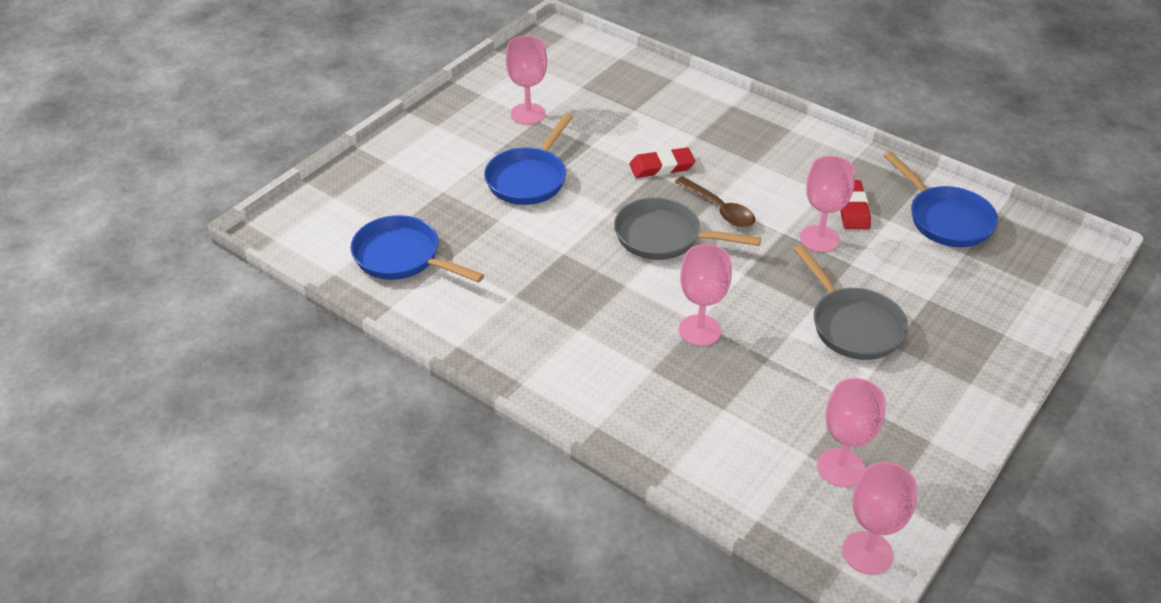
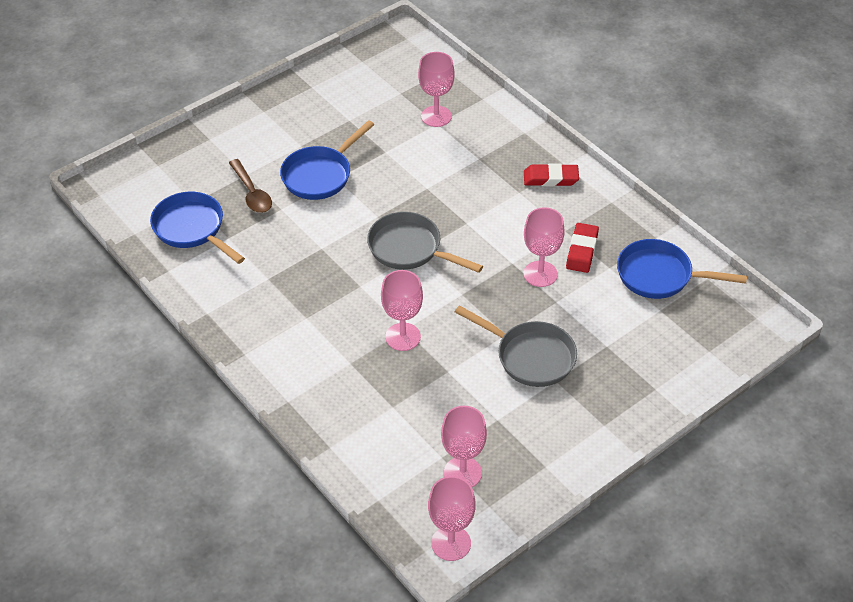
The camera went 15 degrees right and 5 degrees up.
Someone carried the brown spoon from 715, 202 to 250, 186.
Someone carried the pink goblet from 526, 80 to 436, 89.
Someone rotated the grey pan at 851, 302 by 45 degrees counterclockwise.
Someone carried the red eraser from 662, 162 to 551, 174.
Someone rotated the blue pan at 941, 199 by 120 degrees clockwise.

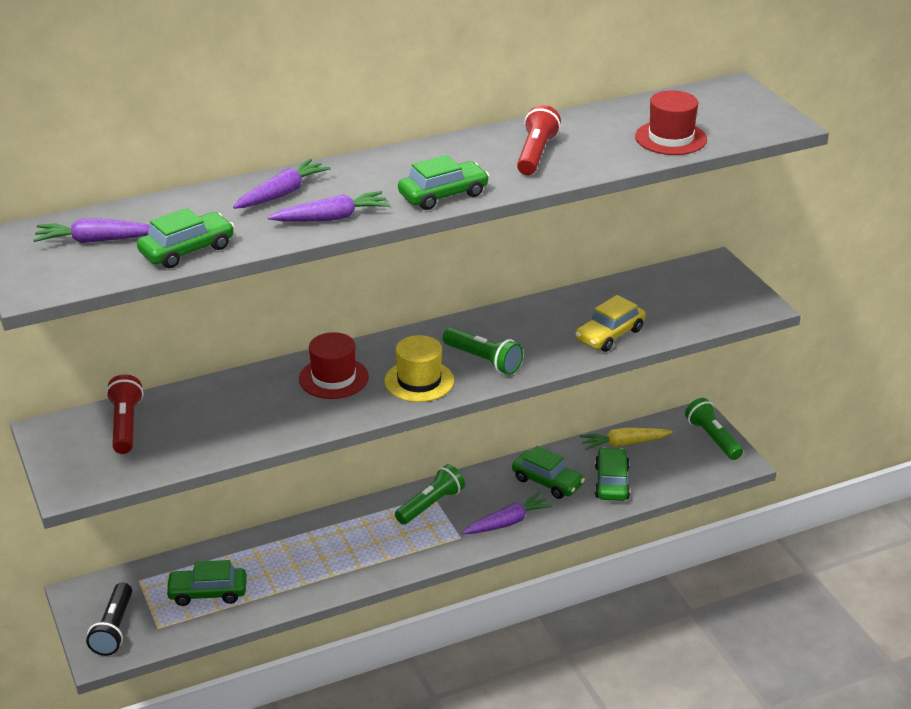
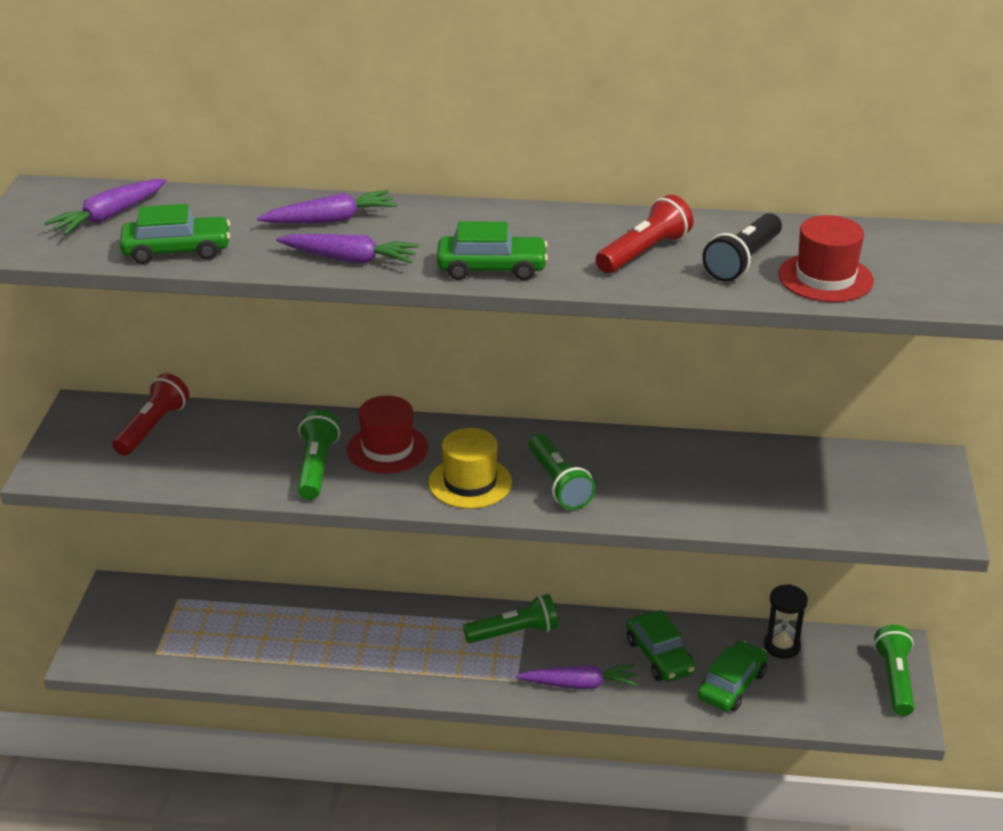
The camera went 30 degrees right and 0 degrees up.
Someone rotated the purple carrot at 91, 230 by 75 degrees counterclockwise.
Someone put down the green flashlight at 318, 455.
Someone carried the black flashlight from 109, 619 to 742, 247.
Someone swapped the yellow carrot at 626, 439 for the black hourglass at 786, 621.
Someone took away the green car at 206, 583.
Someone took away the yellow car at 610, 323.

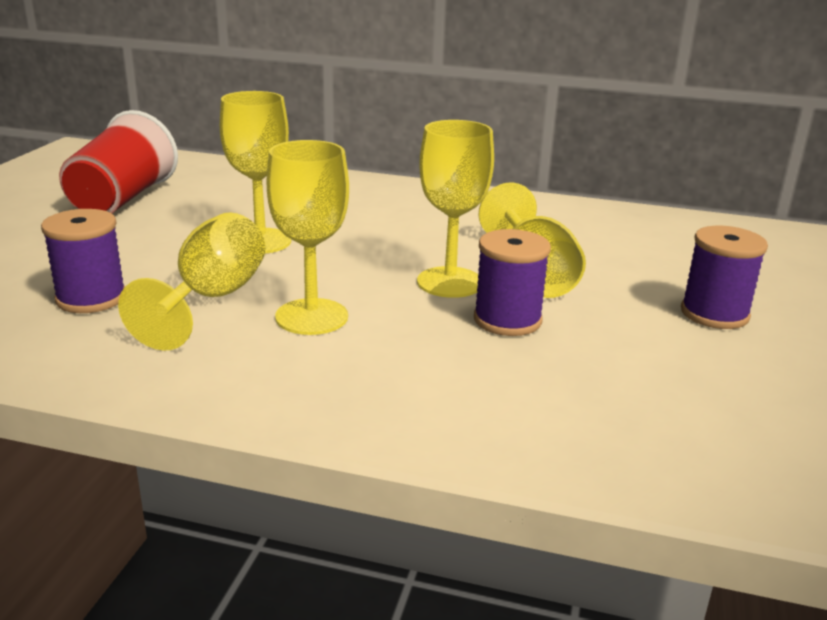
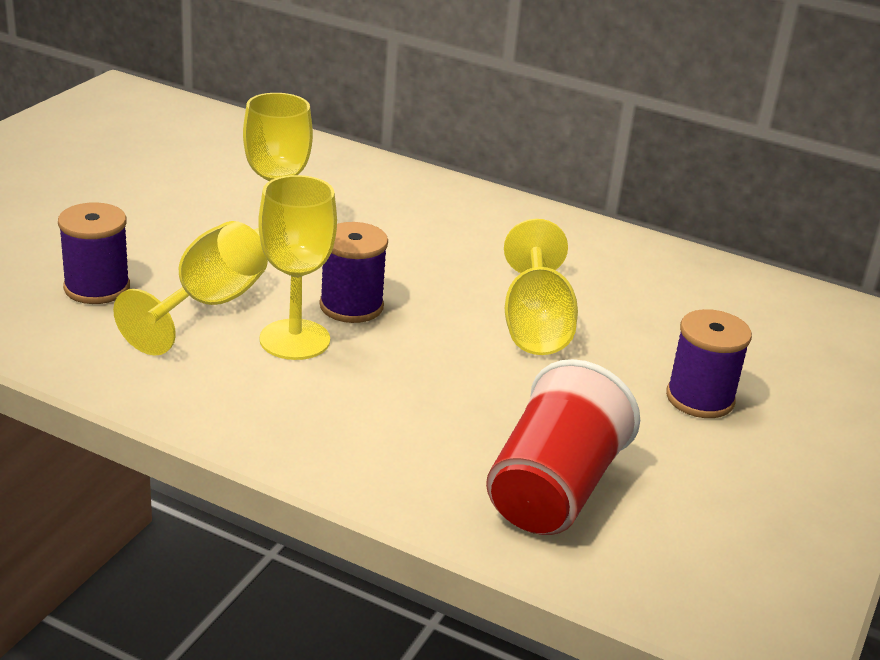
The camera went 10 degrees right and 5 degrees up.
Someone carried the purple spool from 512, 282 to 353, 272.
Someone carried the red cup from 118, 161 to 563, 447.
Someone took away the yellow goblet at 455, 209.

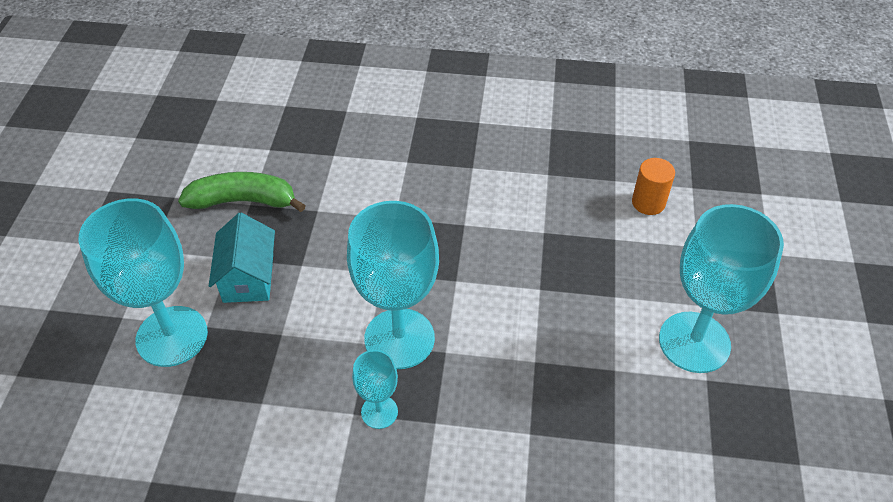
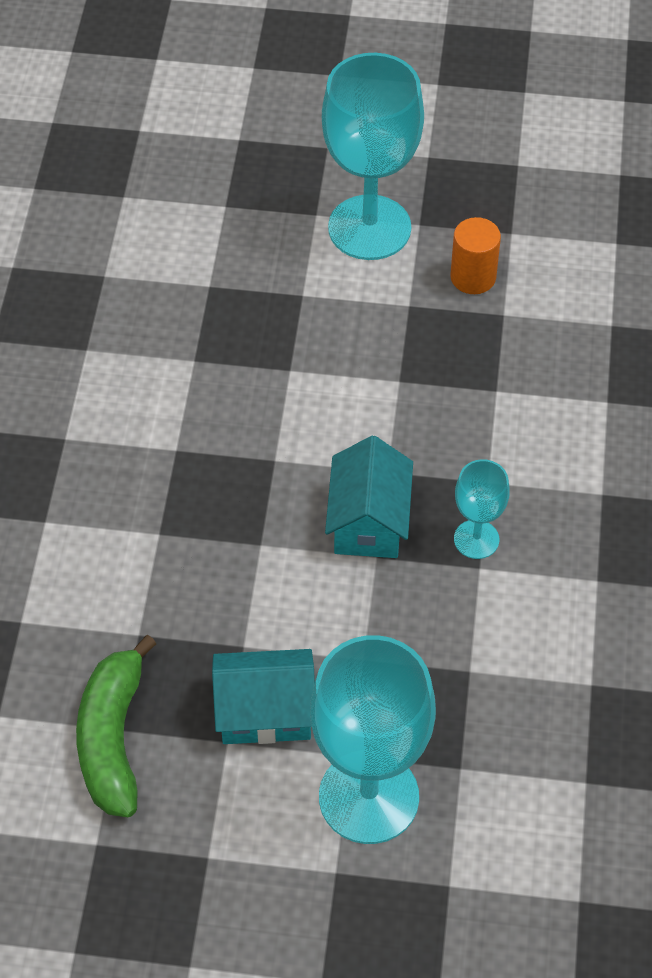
The camera went 90 degrees left and 5 degrees up.
Someone swapped the turquoise goblet at 393, 285 for the turquoise house at 369, 497.
Someone carried the orange cylinder from 653, 186 to 475, 255.

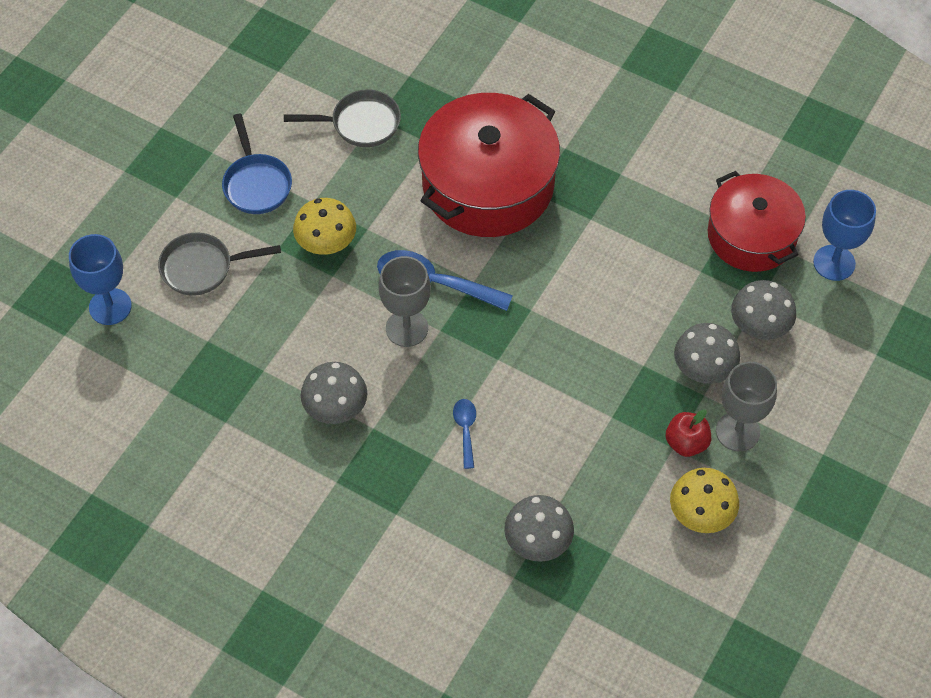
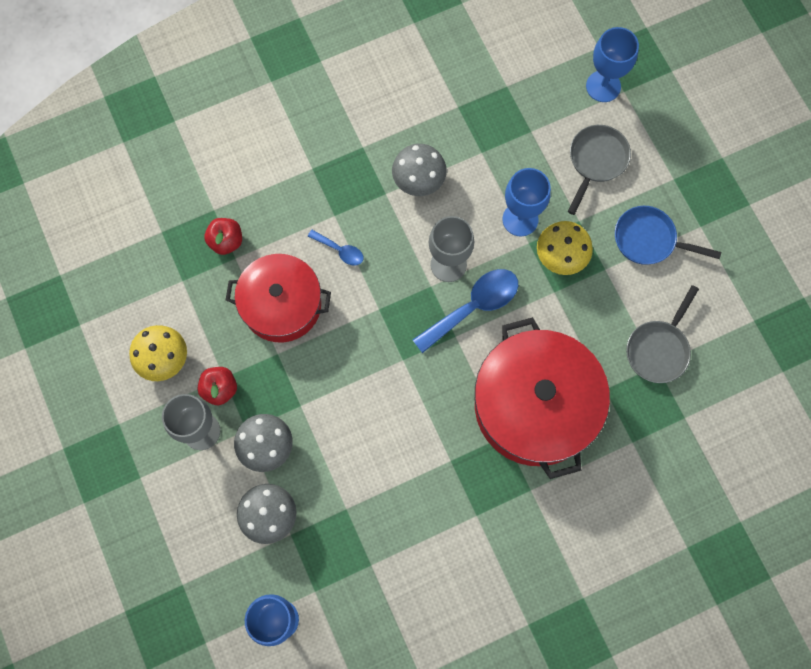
The camera went 125 degrees right and 15 degrees up.
Someone swapped the grey mushroom at 539, 528 for the red apple at 223, 236.
Someone carried the red pot from 757, 221 to 278, 298.
Someone put down the blue goblet at 527, 202.

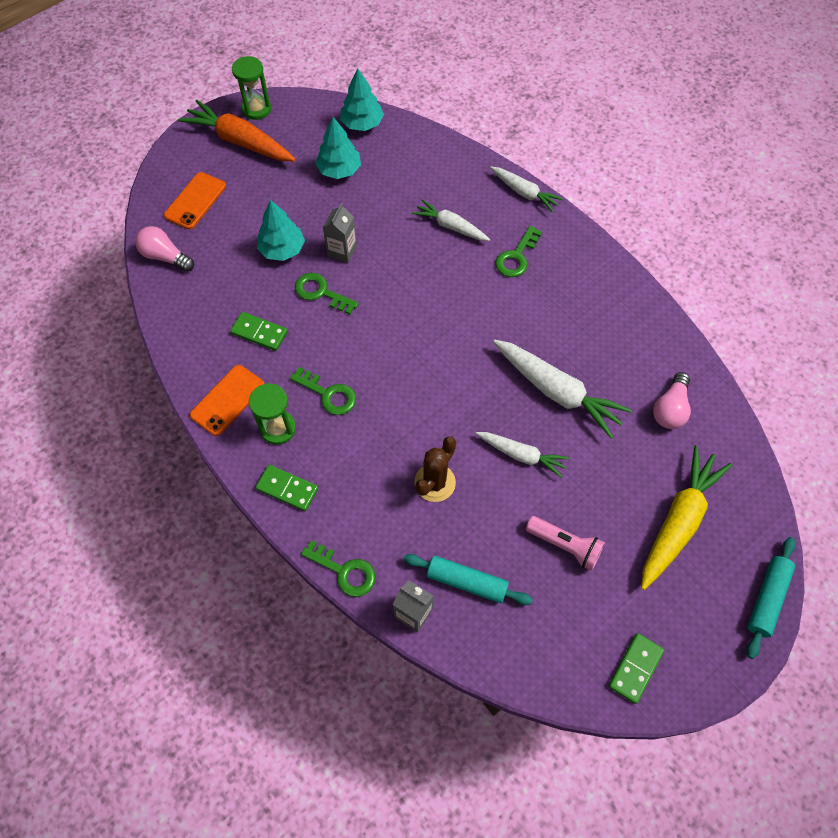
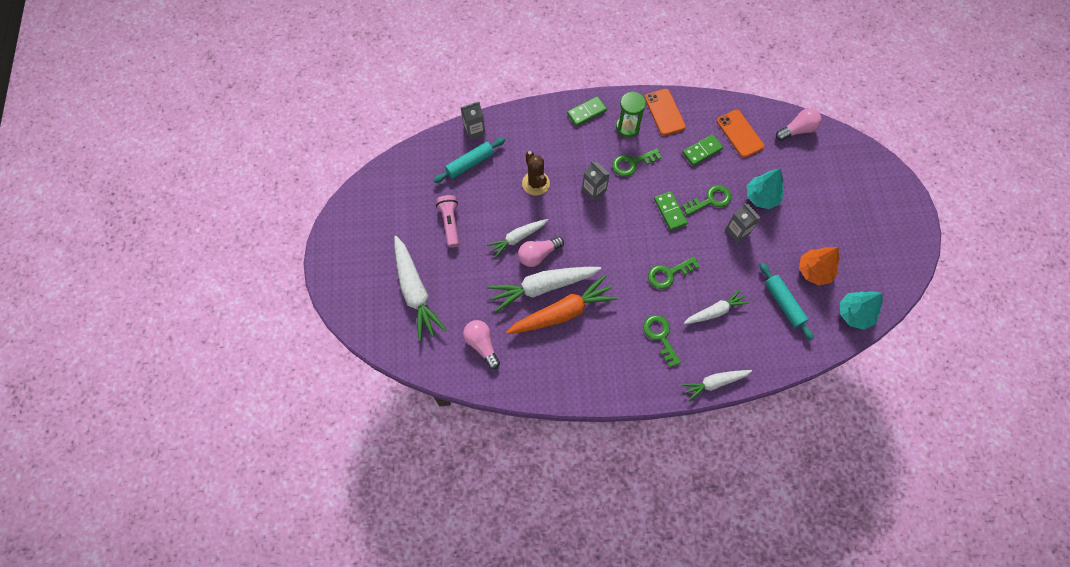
The camera went 125 degrees right and 5 degrees up.
Someone repainted the yellow carrot at 686, 517, which became the white carrot at 420, 288.
Someone rotated the pink flashlight at 565, 543 by 105 degrees clockwise.
Someone carried the orange carrot from 237, 130 to 562, 304.
Someone put down the pink light bulb at 541, 251.
Someone put down the grey carton at 596, 181.
Someone carried the green key from 338, 568 to 674, 273.
Someone carried the green domino from 636, 668 to 671, 211.
Someone carried the orange phone from 195, 200 to 740, 134.
Someone carried the turquoise rolling pin from 771, 598 to 787, 302.
Someone repainted the turquoise tree at 338, 148, which became the orange tree at 819, 266.
Someone took away the green hourglass at 251, 88.

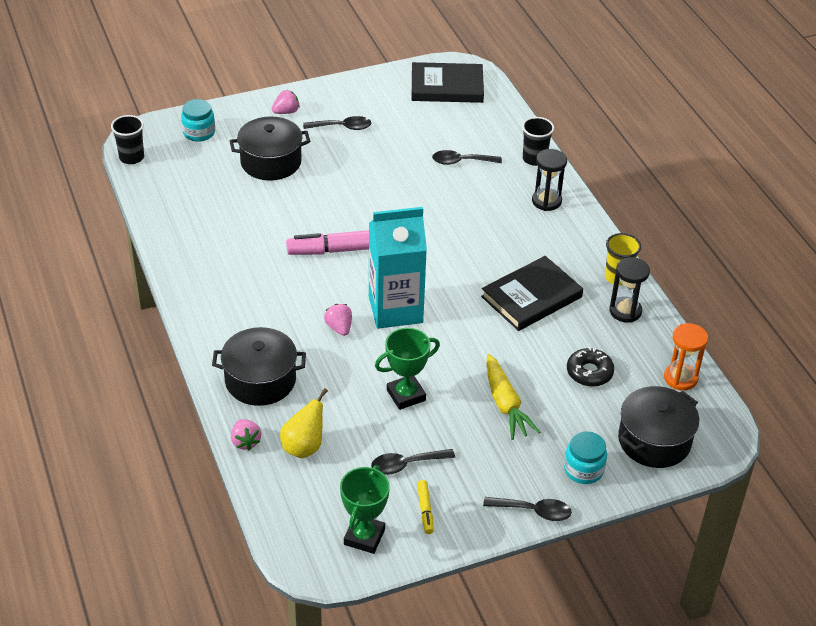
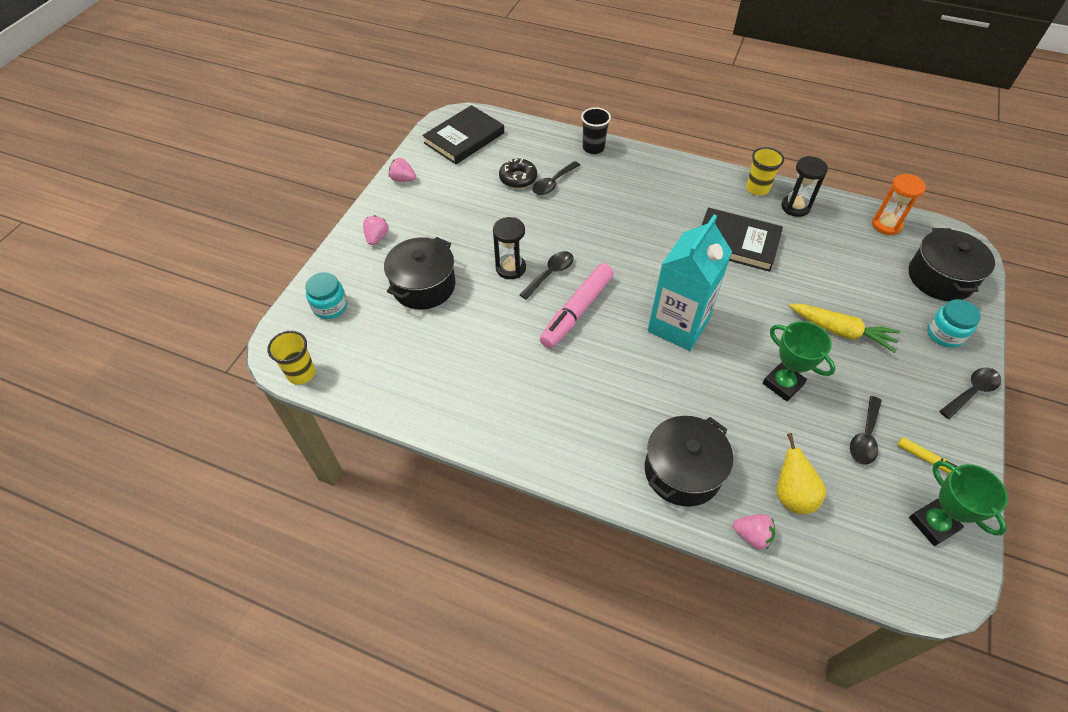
The camera went 45 degrees left and 10 degrees up.
Someone repainted the black cup at 127, 139, which became the yellow cup at 291, 358.
Someone carried the pink strawberry from 338, 320 to 402, 170.
Someone carried the black hourglass from 549, 180 to 509, 248.
Someone carried the black donut from 590, 367 to 518, 173.
Someone carried the black spoon from 337, 123 to 546, 275.
Someone rotated the black book at 532, 293 by 75 degrees counterclockwise.
Someone rotated the green trophy at 407, 369 by 60 degrees counterclockwise.

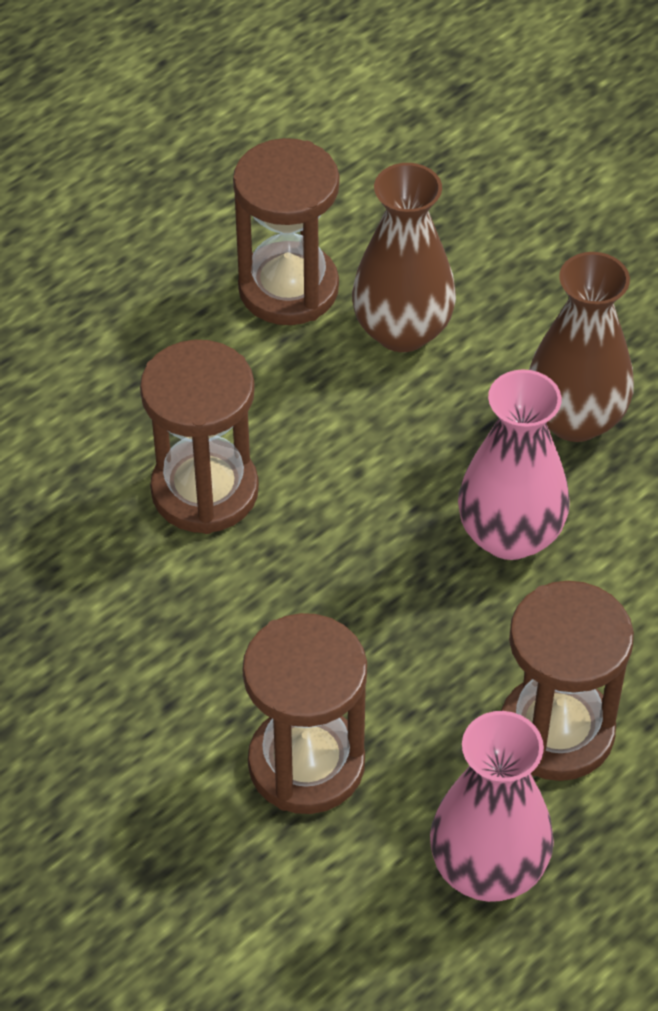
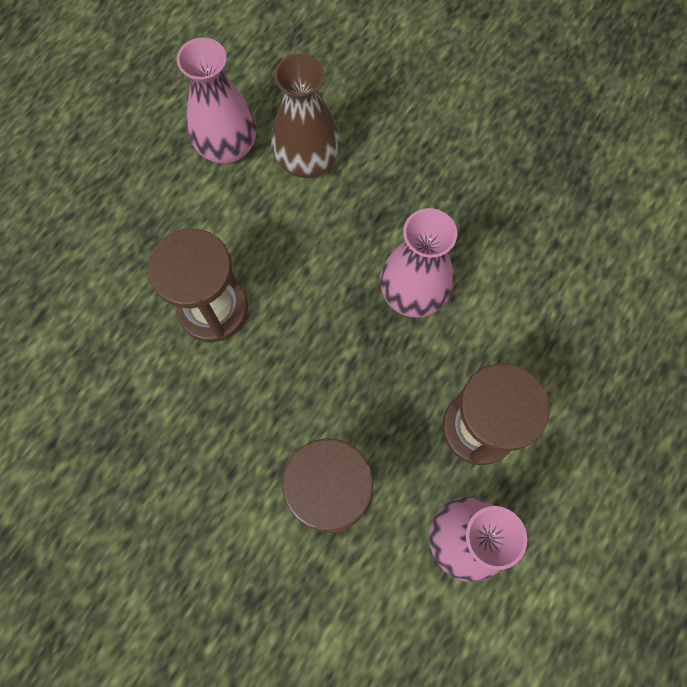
The camera went 15 degrees left and 20 degrees up.
Someone swapped the brown hourglass at 286, 231 for the pink vase at 216, 100.
Someone took away the brown vase at 581, 347.

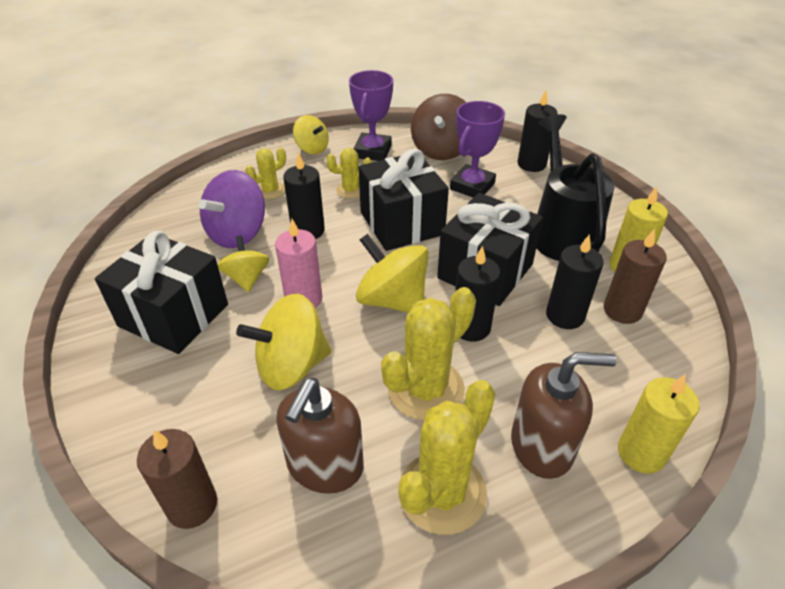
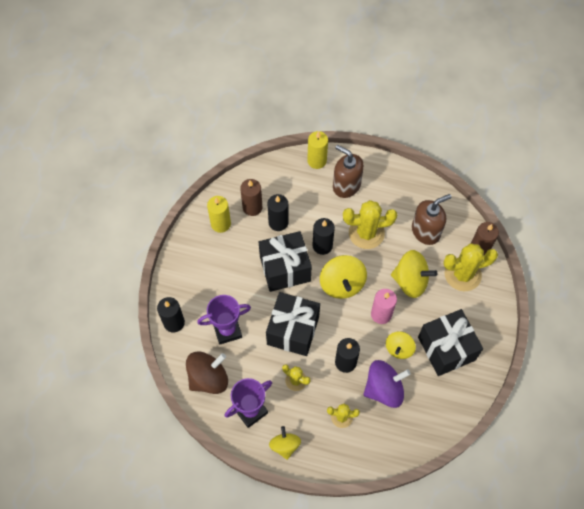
The camera went 140 degrees left and 20 degrees up.
Someone carried the yellow cactus from 447, 457 to 470, 267.
Someone took away the black watering can at 575, 187.

